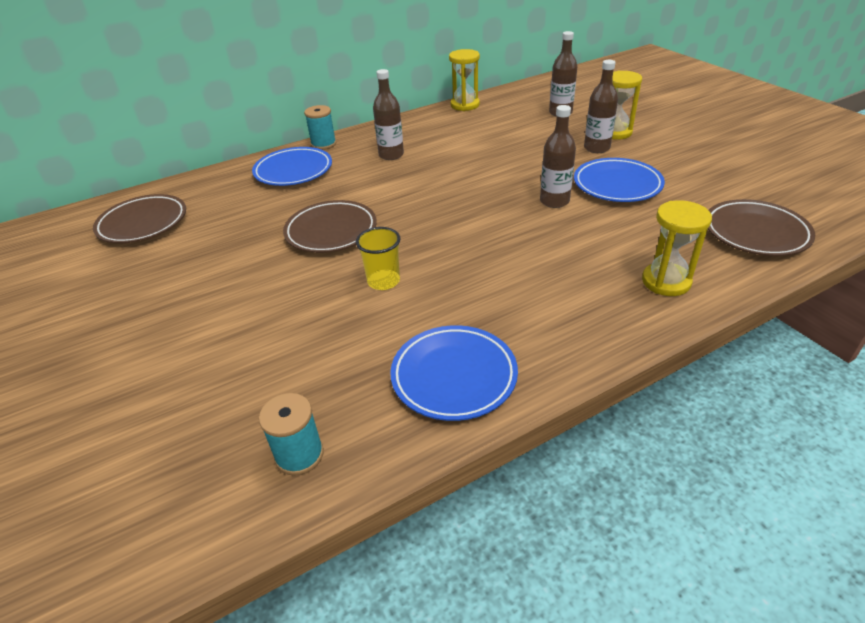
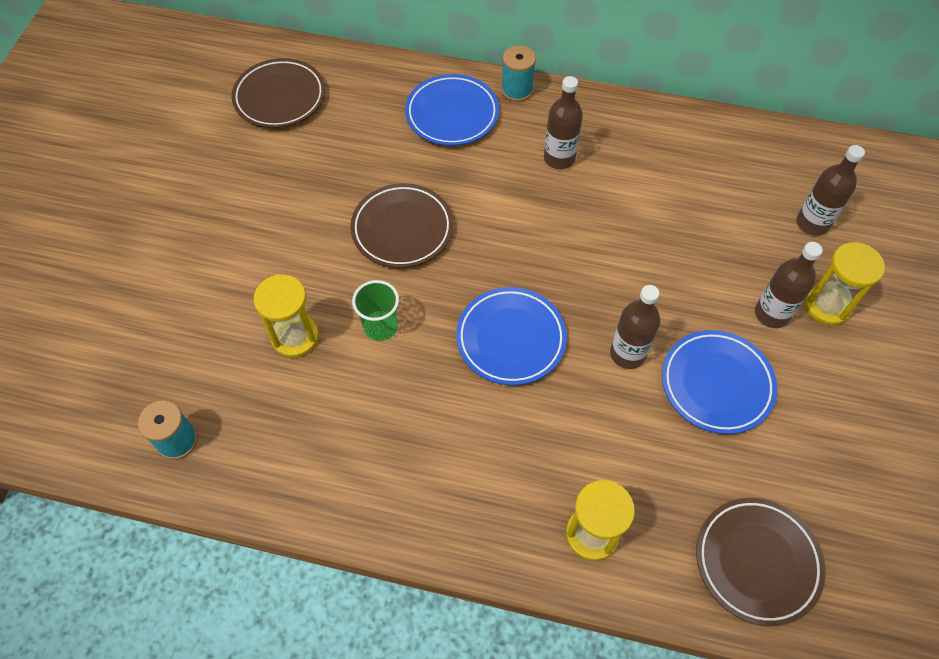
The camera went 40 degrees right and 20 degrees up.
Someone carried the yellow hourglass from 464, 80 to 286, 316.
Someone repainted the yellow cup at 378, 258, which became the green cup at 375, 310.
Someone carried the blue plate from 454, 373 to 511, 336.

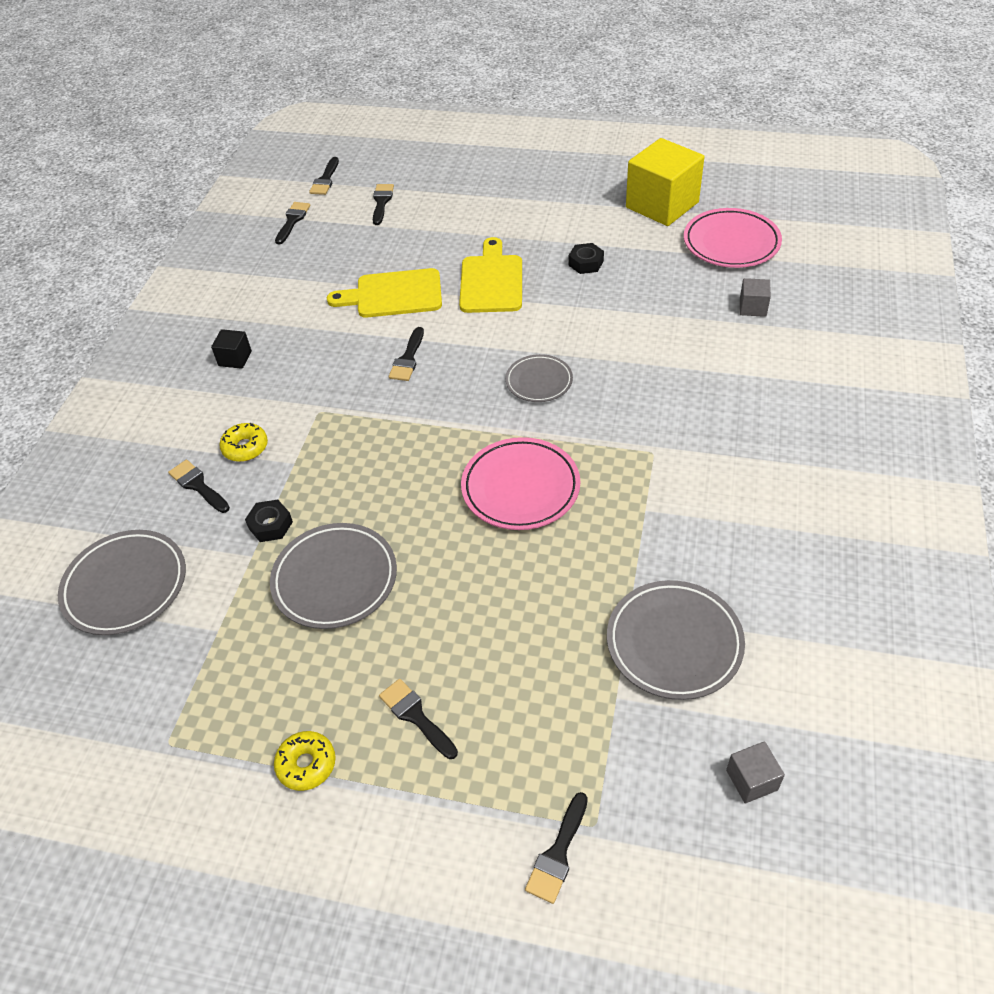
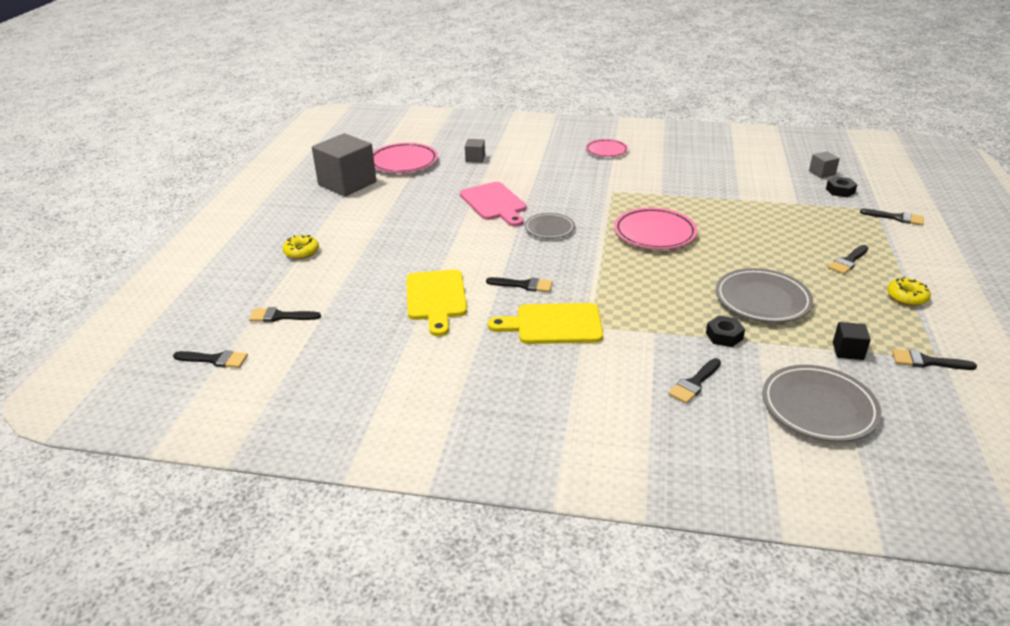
The camera went 95 degrees left and 15 degrees down.
Someone carried the yellow donut from 243, 442 to 301, 247.
Someone repainted the yellow cube at 665, 182, which became the grey cube at 344, 165.
Someone put down the pink cutting board at 493, 204.
Someone carried the yellow cutting board from 490, 275 to 545, 323.
Someone put down the pink plate at 607, 148.
Someone carried the black nut from 586, 258 to 842, 186.
Someone carried the black cube from 231, 349 to 852, 341.
Someone carried the black brush from 292, 223 to 934, 359.
Someone took away the grey plate at 676, 640.

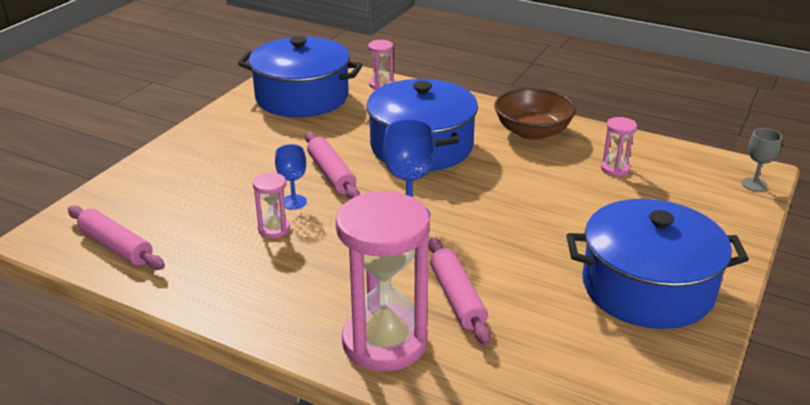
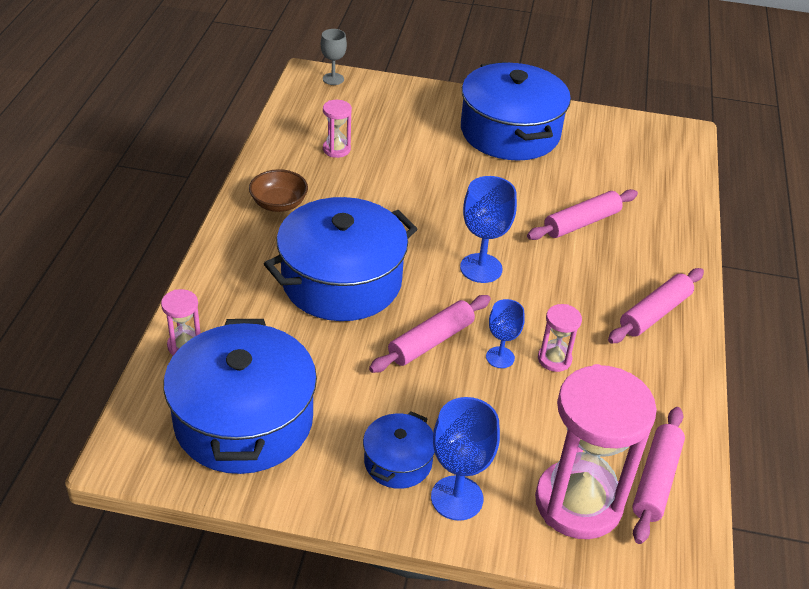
The camera went 110 degrees left and 10 degrees up.
Someone scaled the brown bowl at 535, 114 by 0.65.
Someone put down the blue pot at 399, 450.
Someone put down the blue goblet at 465, 459.
Someone carried the pink hourglass from 383, 281 to 596, 451.
Someone put down the pink rolling pin at 656, 305.

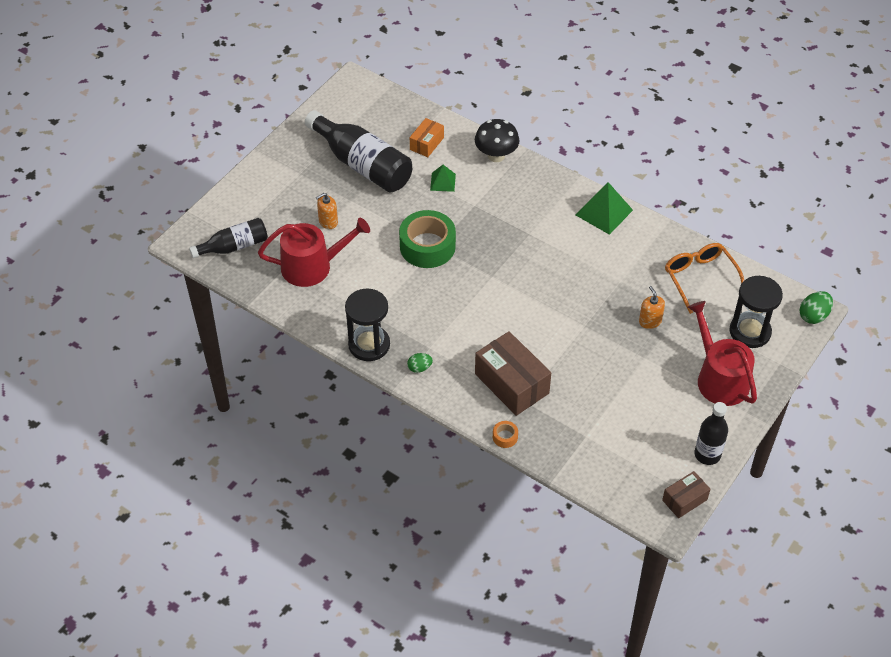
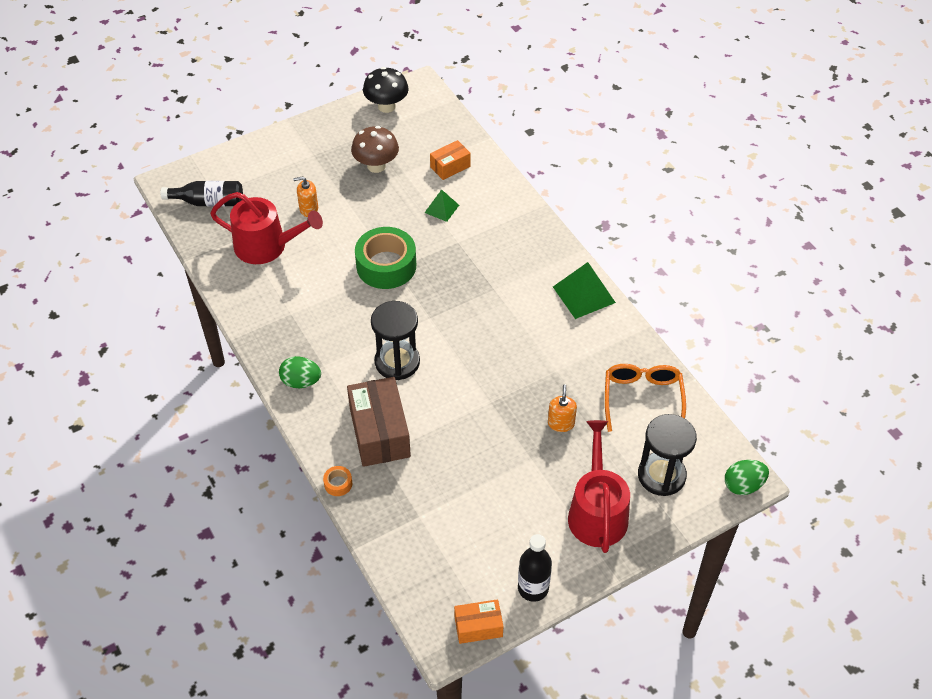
The camera went 25 degrees right and 0 degrees up.
Someone scaled the green egg at 420, 363 by 1.53.
Someone swapped the black bottle at 358, 151 for the brown mushroom at 375, 149.
Someone carried the black mushroom from 497, 140 to 386, 90.
Someone carried the black hourglass from 367, 325 to 395, 340.
Someone repainted the brown box at 686, 494, which became the orange box at 478, 621.

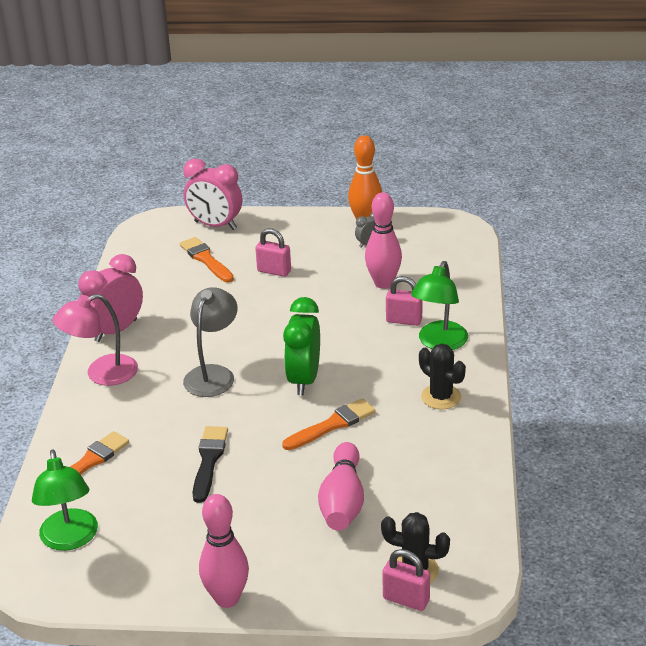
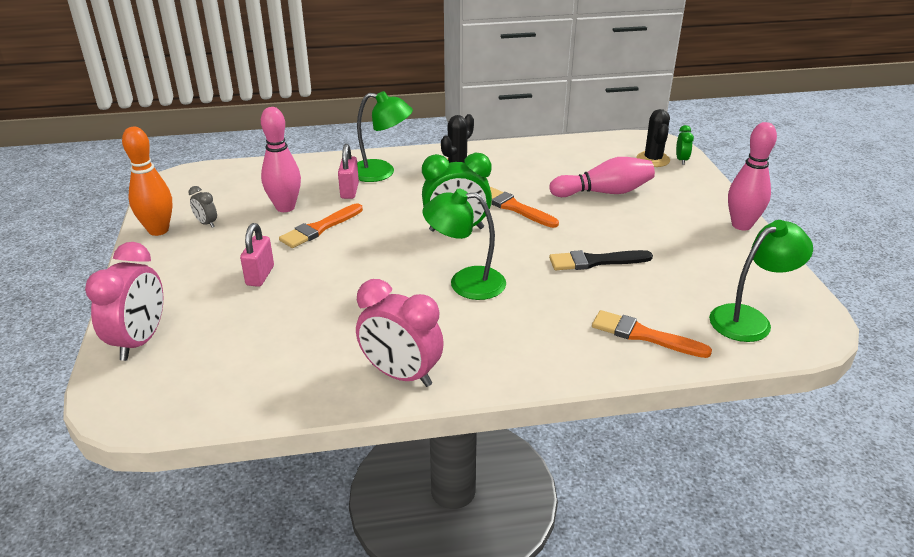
The camera went 105 degrees left and 0 degrees up.
Someone carried the orange brush from 207, 259 to 321, 225.
Someone repainted the grey lamp at 210, 342, which became the green lamp at 464, 244.
Someone swapped the pink padlock at 406, 580 for the green clock at 685, 145.
Someone took away the pink lamp at 95, 340.

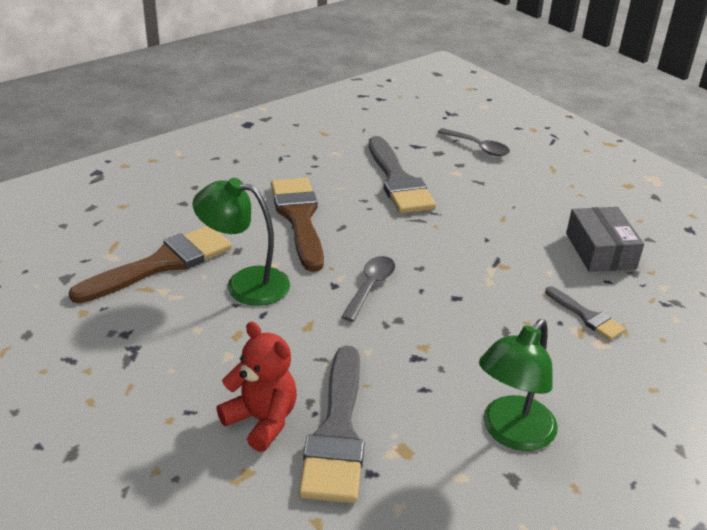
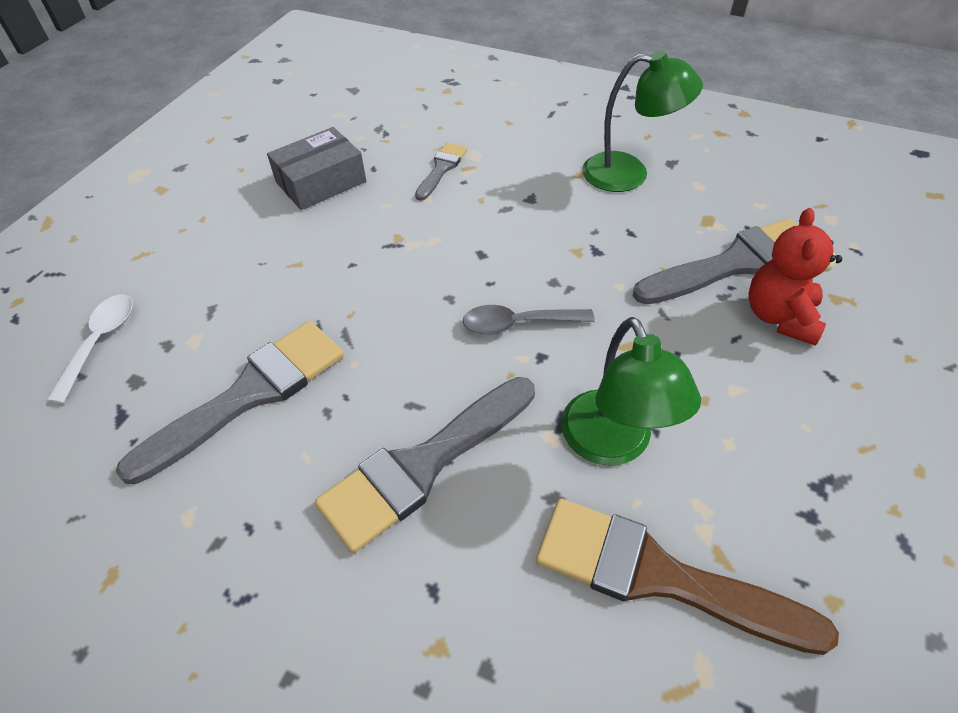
The camera went 115 degrees left and 15 degrees up.
Someone repainted the grey spoon at 474, 142, which became the white spoon at 90, 348.
Someone repainted the brown brush at 297, 225, which became the grey brush at 425, 465.

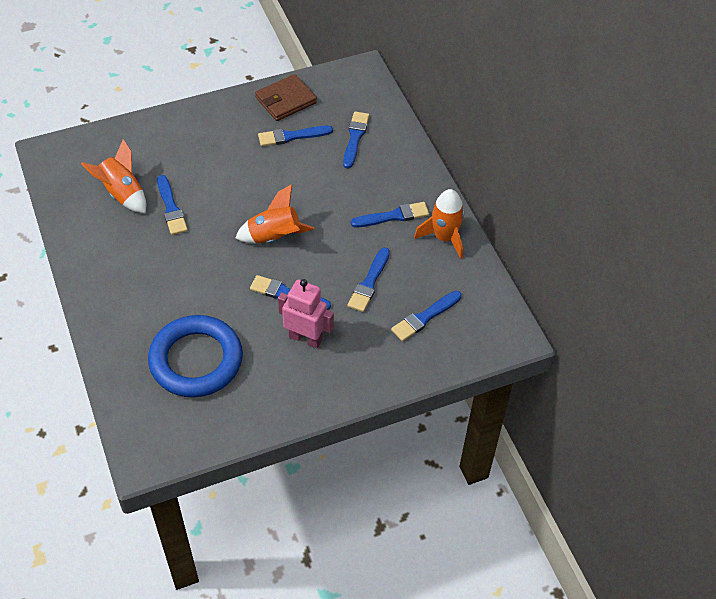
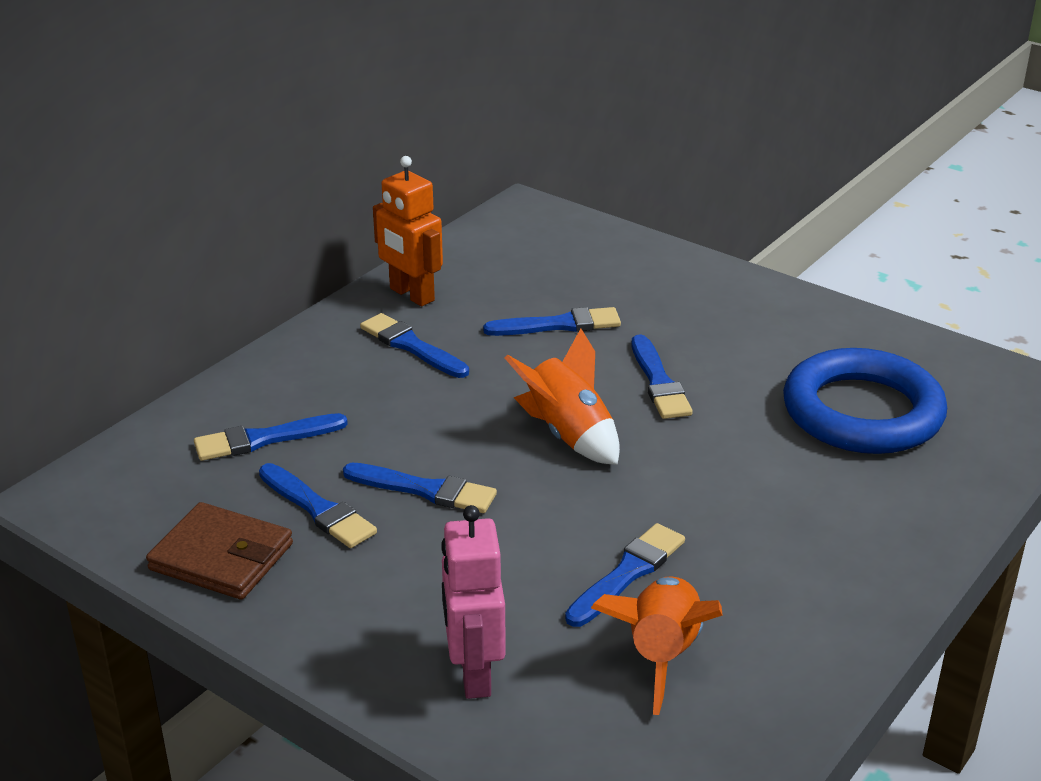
The camera went 120 degrees left and 20 degrees down.
Someone carried the blue brush from 426, 316 to 420, 488.
Someone swapped the orange rocket at 439, 224 for the orange robot at 408, 231.
Someone carried the pink robot from 306, 314 to 473, 602.

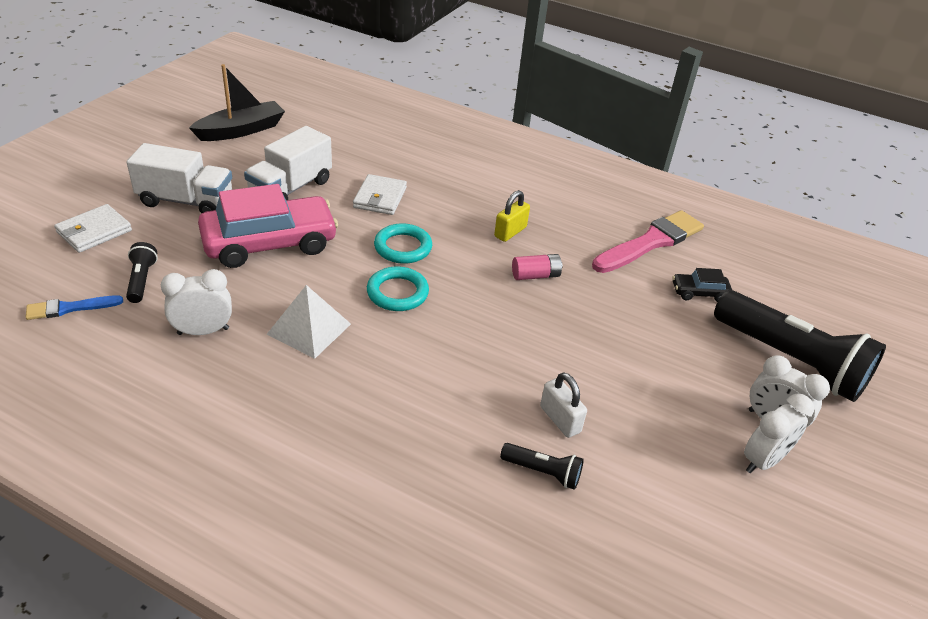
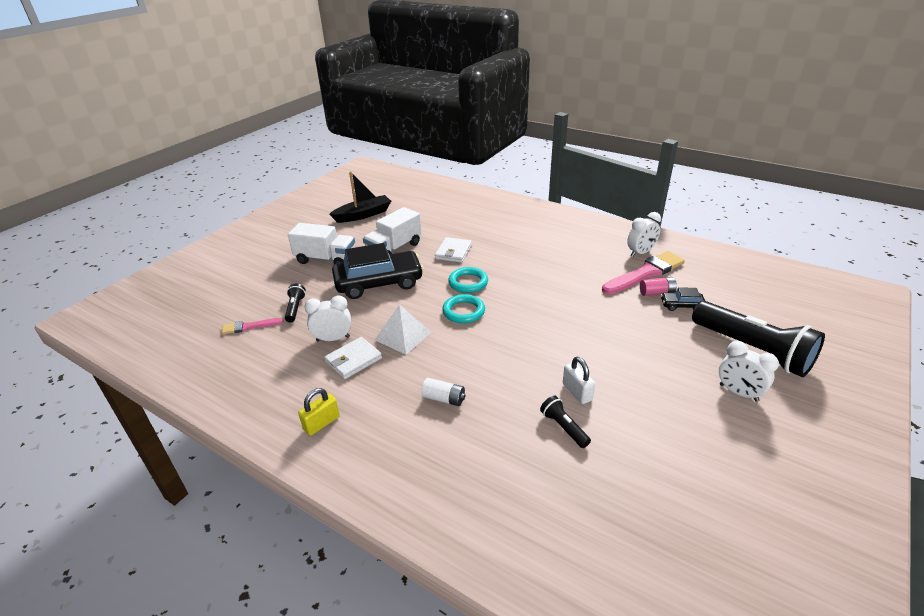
The camera went 10 degrees right and 5 degrees down.
Someone repainted the blue brush at 74, 307, which became the pink brush at 252, 326.
Someone carried the yellow padlock from 512, 216 to 319, 412.
Someone carried the white wallet from 93, 228 to 353, 358.
Someone repainted the pink car at 268, 226, which became the black car at 378, 271.
Someone put down the white battery at 443, 392.
Someone rotated the black flashlight at 542, 466 by 150 degrees counterclockwise.
Someone carried the white clock from 779, 433 to 644, 234.
Someone carried the pink battery from 537, 267 to 658, 286.

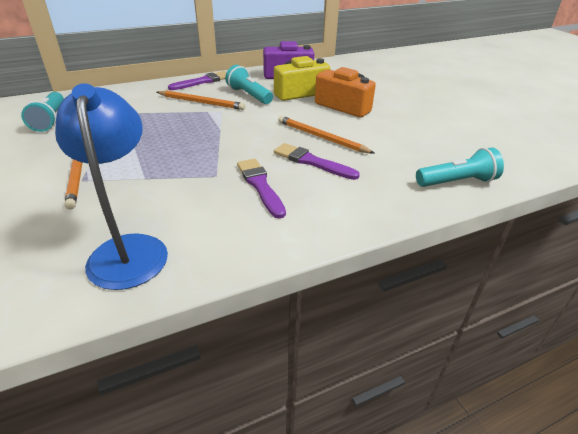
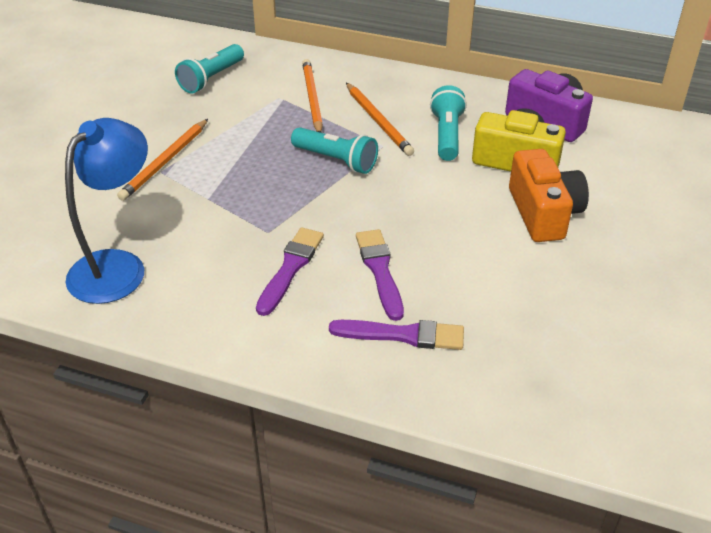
The camera went 45 degrees right and 5 degrees up.
Someone carried the turquoise flashlight from 460, 167 to 334, 150.
Someone carried the orange pencil from 326, 134 to 312, 96.
Someone carried the purple brush from 197, 80 to 396, 335.

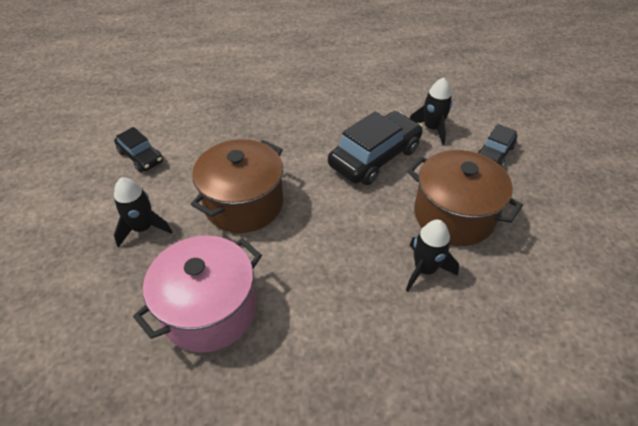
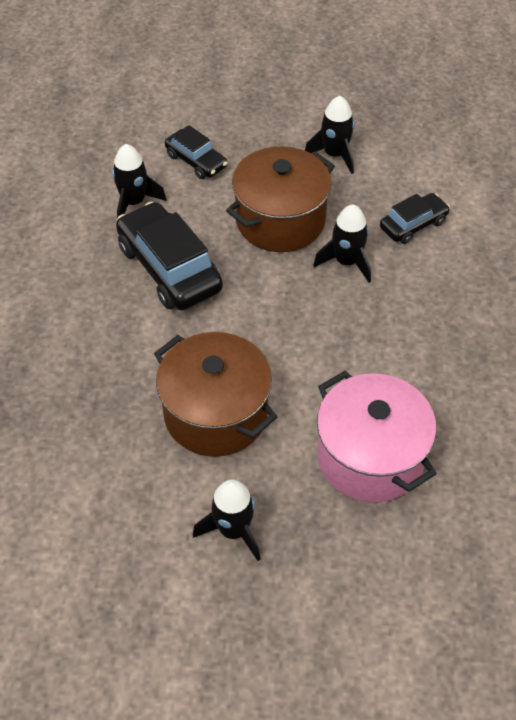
The camera went 80 degrees left and 5 degrees up.
Someone put down the black rocket at 329, 135.
Someone carried the black car from 138, 149 to 415, 218.

